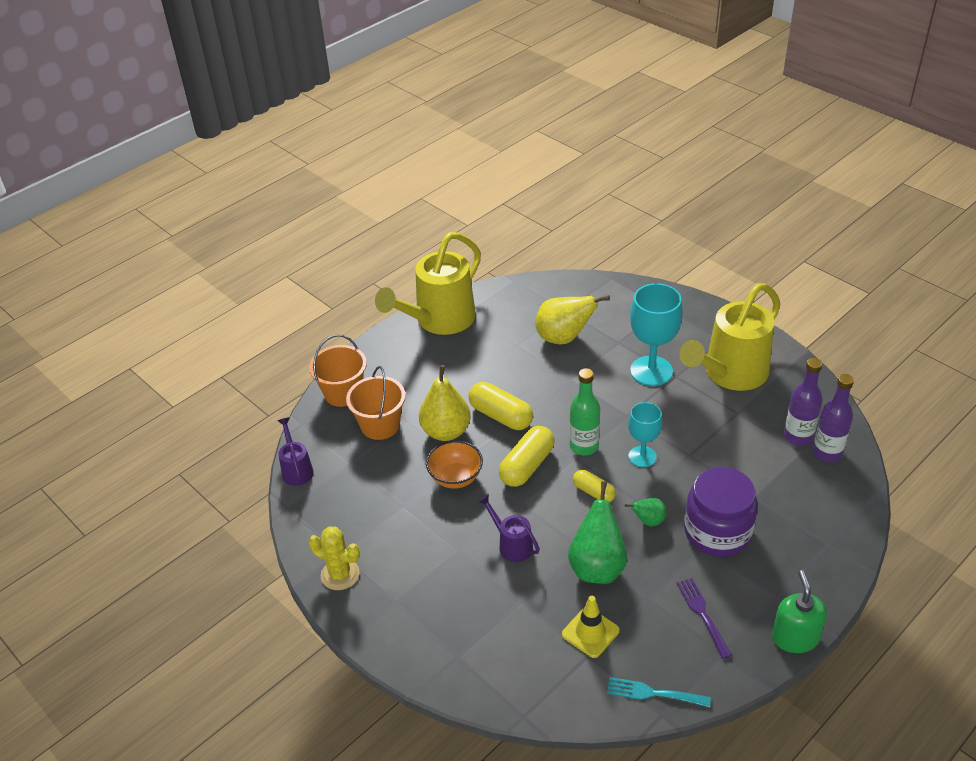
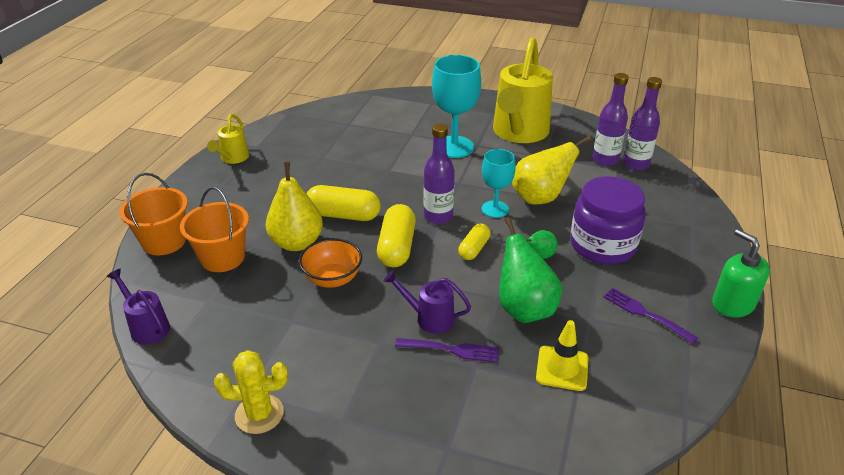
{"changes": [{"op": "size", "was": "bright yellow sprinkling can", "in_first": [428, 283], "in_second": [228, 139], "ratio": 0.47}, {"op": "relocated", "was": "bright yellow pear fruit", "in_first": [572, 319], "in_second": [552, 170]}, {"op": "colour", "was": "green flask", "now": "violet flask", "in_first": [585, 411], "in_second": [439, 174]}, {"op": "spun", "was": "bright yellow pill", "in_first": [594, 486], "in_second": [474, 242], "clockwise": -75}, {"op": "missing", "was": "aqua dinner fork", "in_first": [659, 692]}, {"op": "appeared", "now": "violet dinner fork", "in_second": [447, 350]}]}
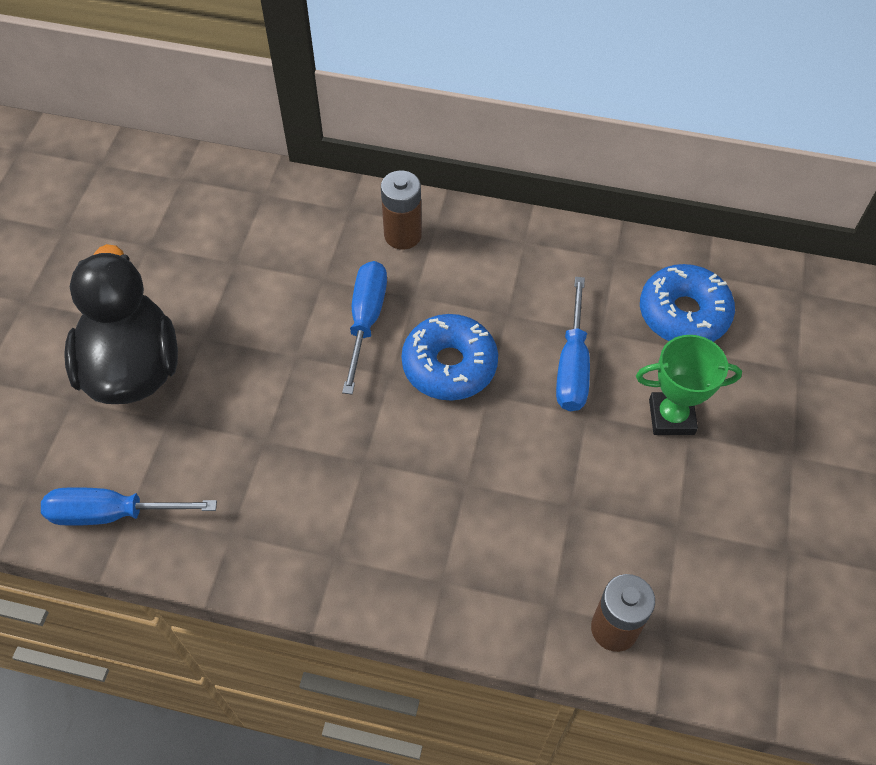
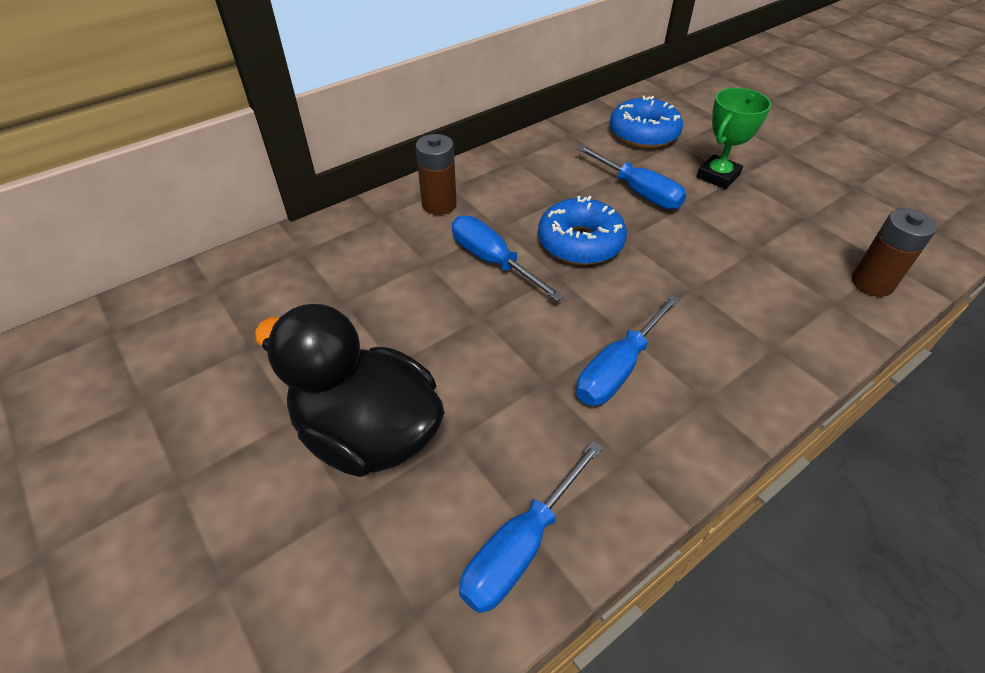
{"changes": [{"op": "appeared", "now": "royal blue hand screwdriver", "in_second": [628, 350]}]}
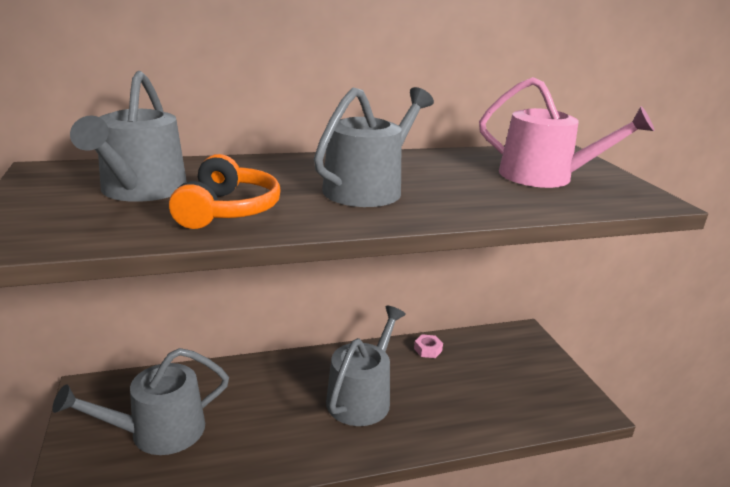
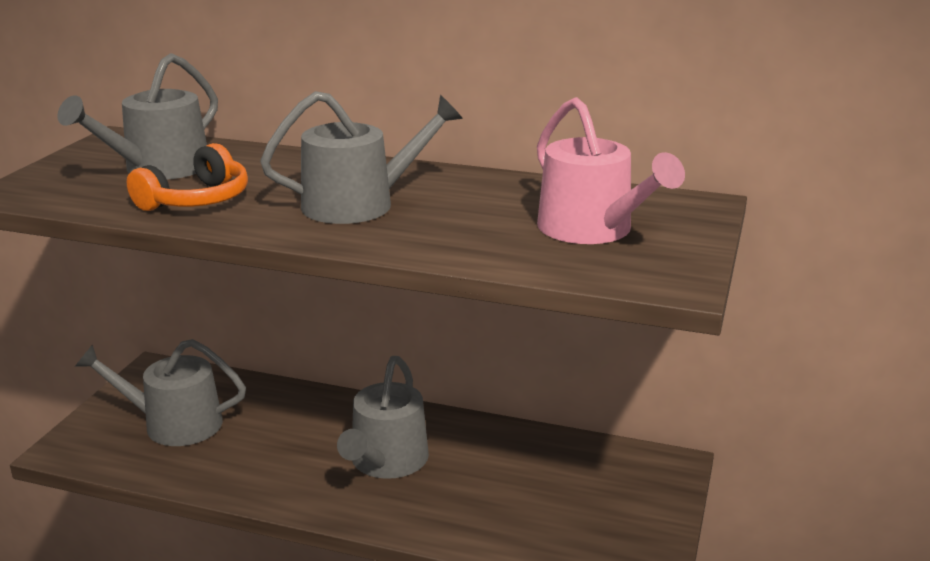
{"changes": [{"op": "spun", "was": "grey sprinkling can", "in_first": [366, 366], "in_second": [383, 417], "clockwise": 135}, {"op": "missing", "was": "rose-pink nut", "in_first": [428, 346]}]}
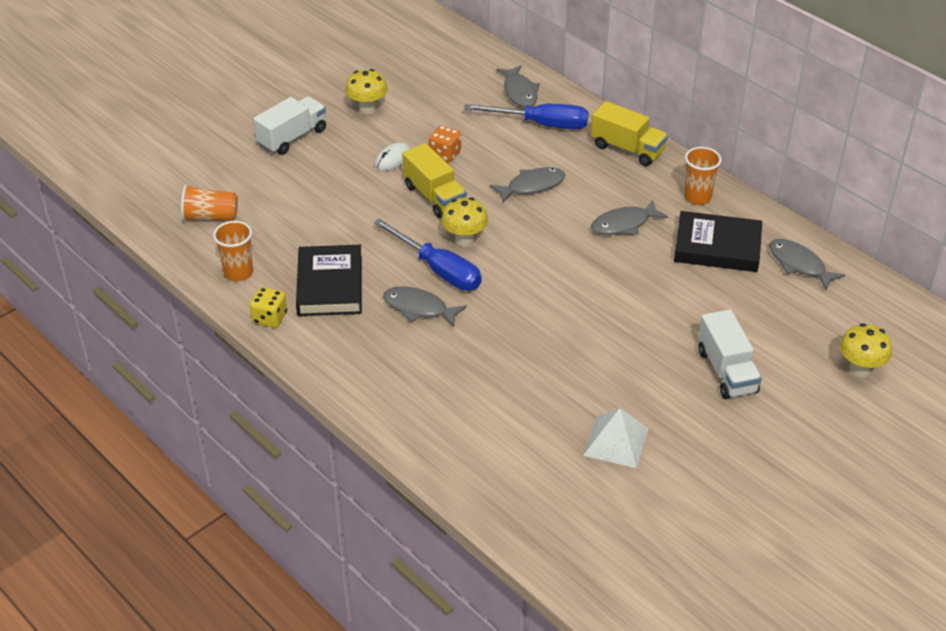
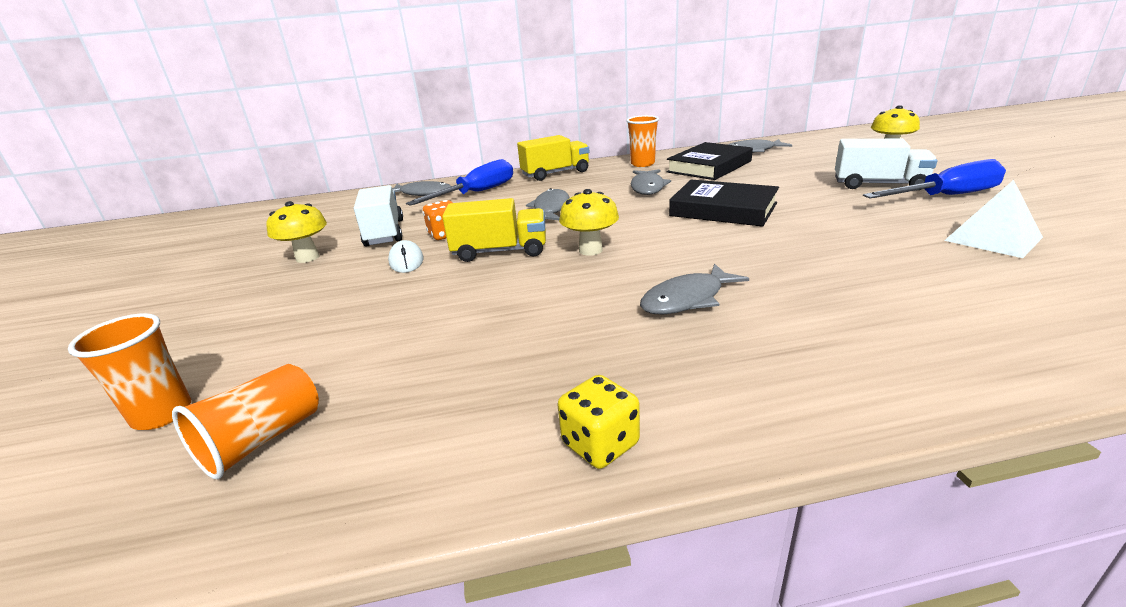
{"changes": [{"op": "relocated", "was": "white lorry", "in_first": [289, 125], "in_second": [378, 216]}, {"op": "relocated", "was": "royal blue hand screwdriver", "in_first": [427, 254], "in_second": [934, 178]}, {"op": "relocated", "was": "orange-coloured cup", "in_first": [233, 251], "in_second": [129, 371]}, {"op": "relocated", "was": "jet-black book", "in_first": [329, 280], "in_second": [724, 203]}]}
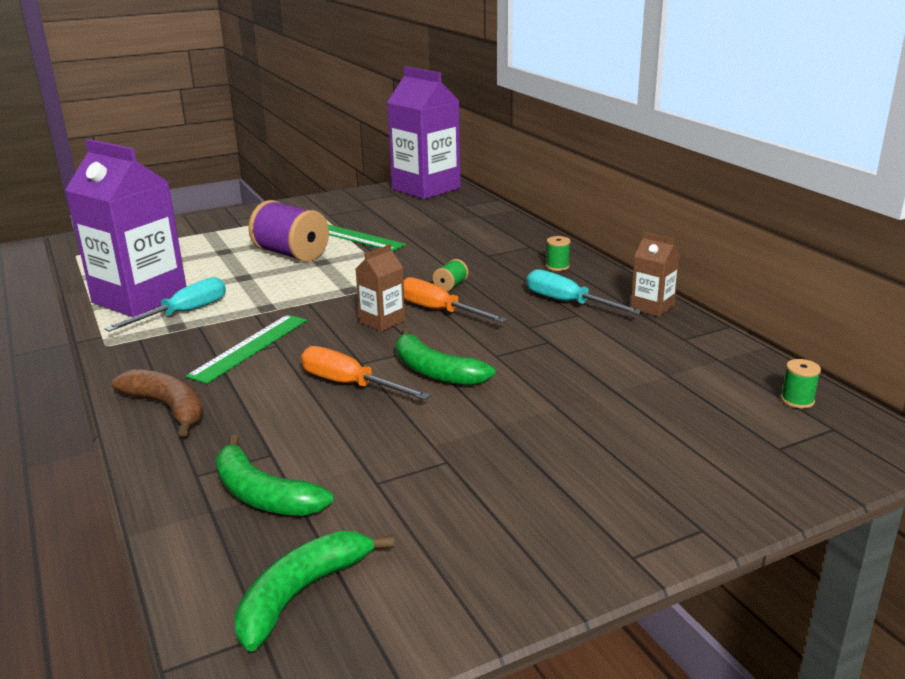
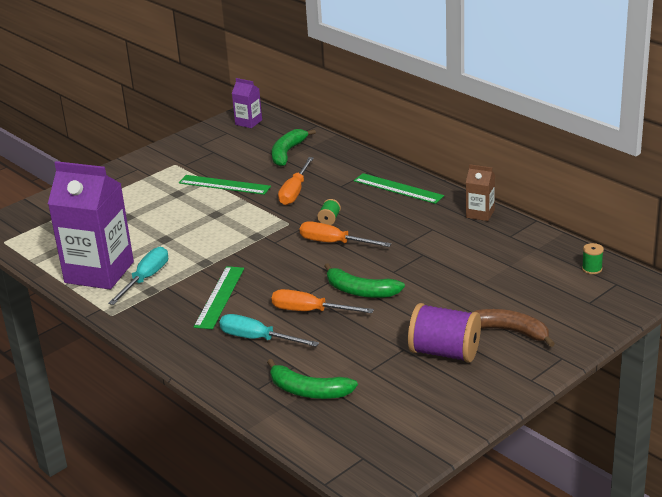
{"changes": [{"op": "size", "was": "violet juice carton", "in_first": [424, 133], "in_second": [247, 103], "ratio": 0.46}, {"op": "relocated", "was": "violet bobbin", "in_first": [288, 231], "in_second": [444, 333]}, {"op": "exchanged", "was": "green bobbin", "now": "green ruler", "in_first": [558, 253], "in_second": [399, 188]}, {"op": "missing", "was": "russet juice carton", "in_first": [381, 287]}, {"op": "relocated", "was": "aqua hand screwdriver", "in_first": [585, 292], "in_second": [269, 330]}, {"op": "relocated", "was": "russet banana", "in_first": [157, 402], "in_second": [514, 328]}, {"op": "relocated", "was": "green banana", "in_first": [314, 591], "in_second": [294, 147]}, {"op": "appeared", "now": "orange-coloured hand screwdriver", "in_second": [296, 181]}]}
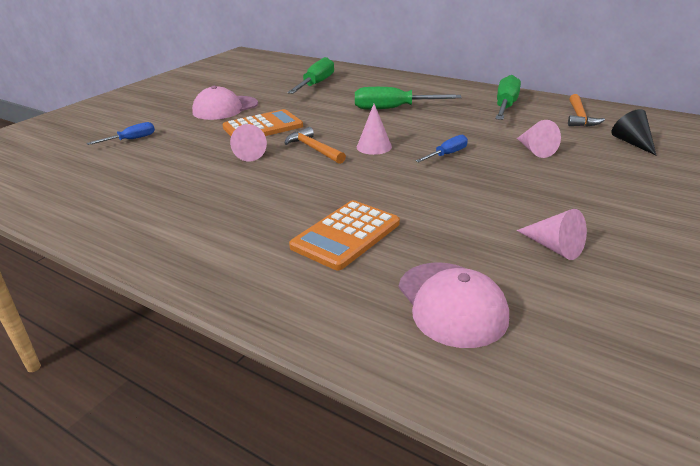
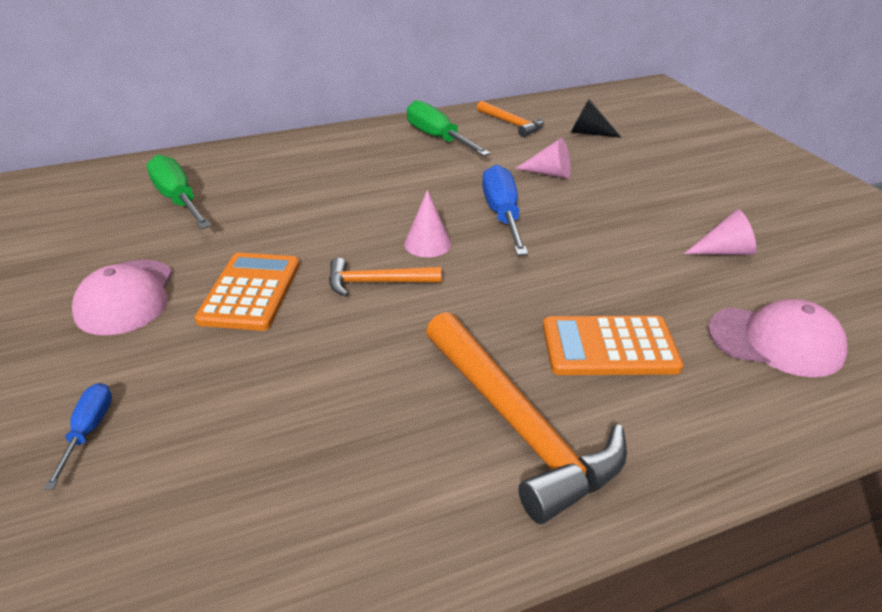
{"changes": [{"op": "missing", "was": "green hand screwdriver", "in_first": [408, 98]}, {"op": "missing", "was": "rose-pink cone", "in_first": [248, 142]}, {"op": "size", "was": "royal blue hand screwdriver", "in_first": [442, 148], "in_second": [505, 210], "ratio": 1.78}, {"op": "spun", "was": "orange-coloured pocket calculator", "in_first": [344, 235], "in_second": [613, 345], "clockwise": 105}, {"op": "appeared", "now": "orange-coloured hammer", "in_second": [526, 418]}]}
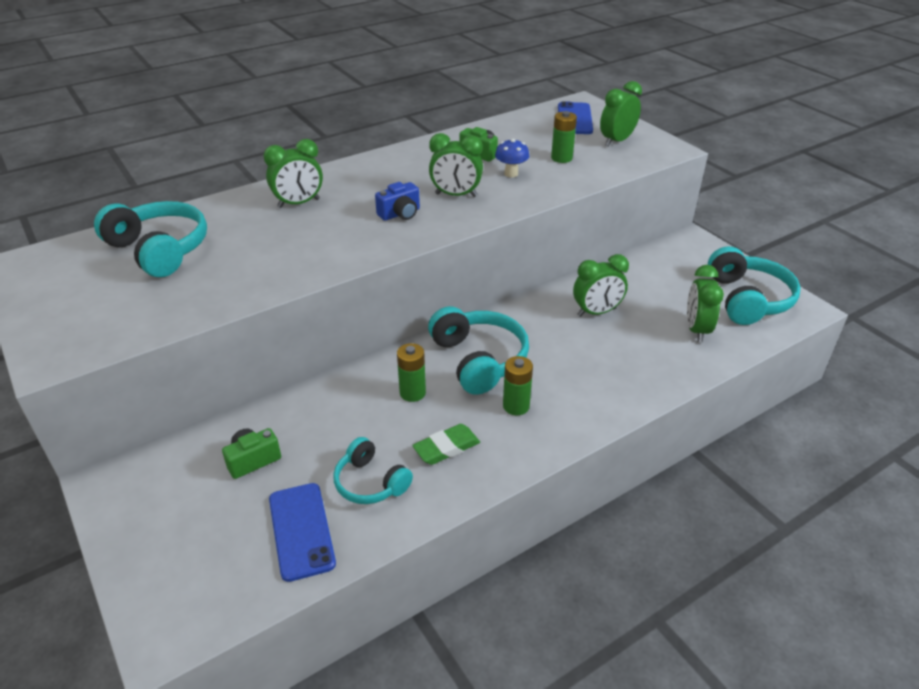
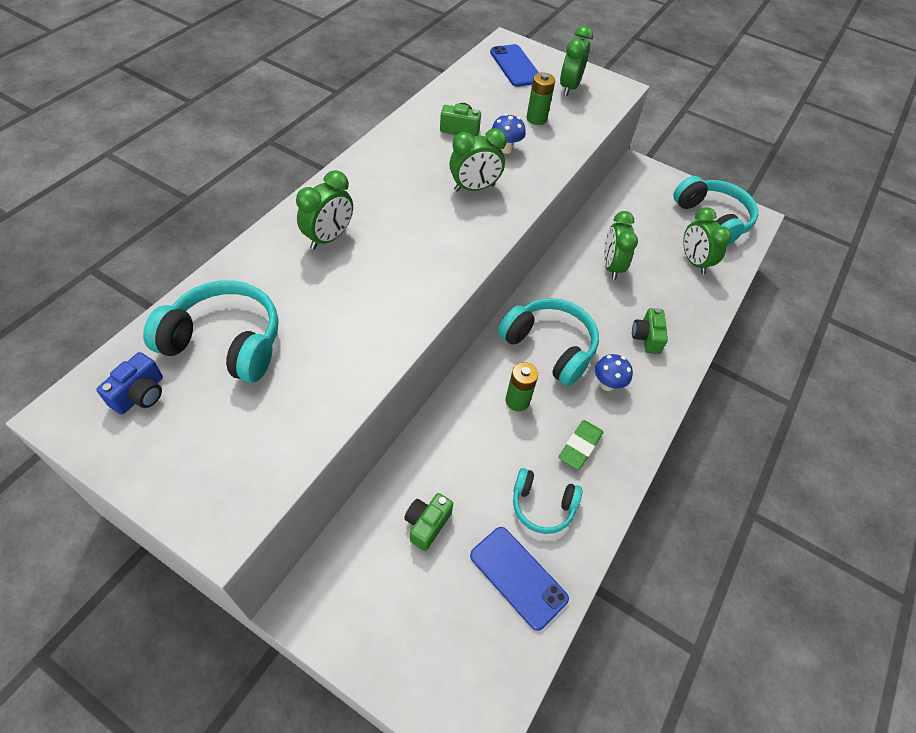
{"changes": [{"op": "relocated", "was": "royal blue compact camera", "in_first": [397, 201], "in_second": [129, 383]}, {"op": "spun", "was": "green bedside clock", "in_first": [601, 285], "in_second": [621, 245], "clockwise": 135}, {"op": "exchanged", "was": "green power cell", "now": "royal blue mushroom", "in_first": [518, 385], "in_second": [614, 372]}, {"op": "appeared", "now": "green compact camera", "in_second": [650, 331]}]}
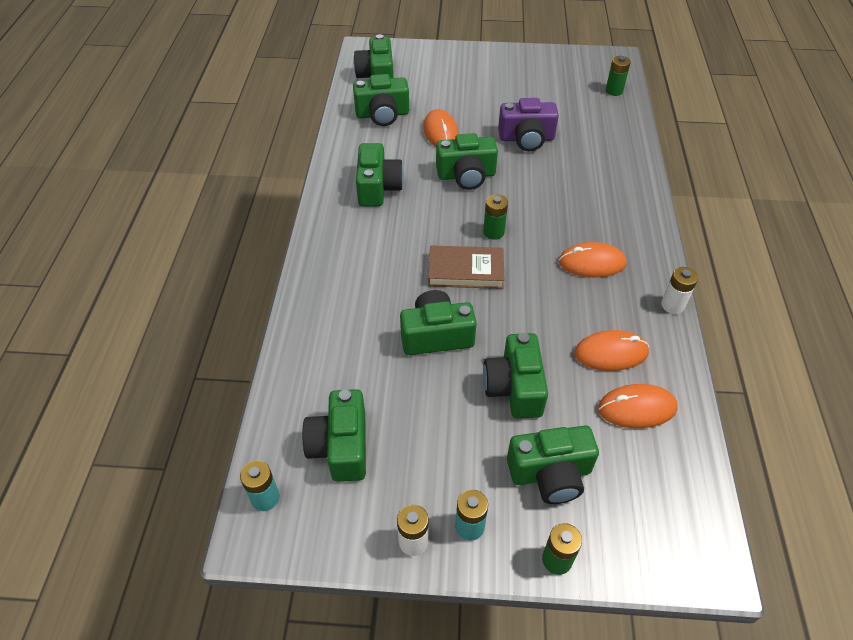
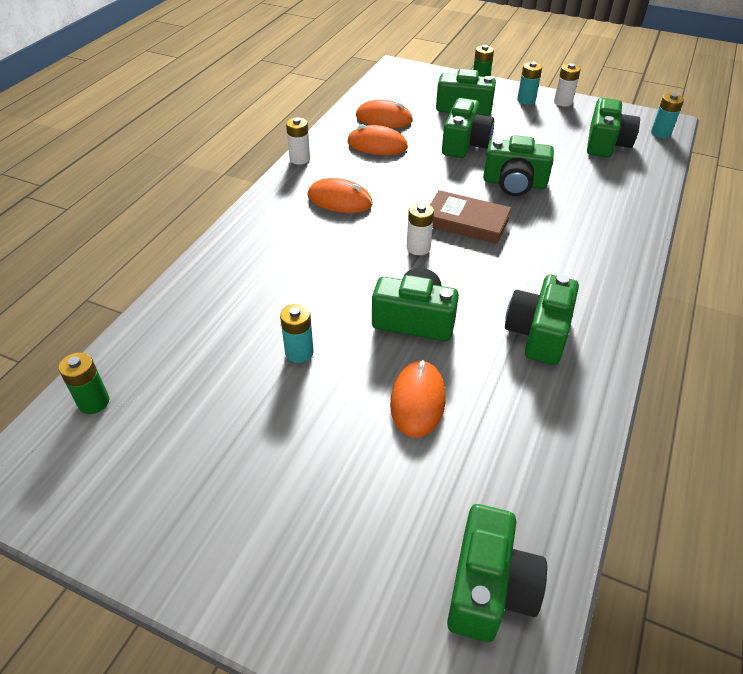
{"changes": [{"op": "missing", "was": "green compact camera", "in_first": [381, 100]}, {"op": "exchanged", "was": "violet compact camera", "now": "aqua power cell", "in_first": [528, 124], "in_second": [297, 333]}, {"op": "colour", "was": "green power cell", "now": "white power cell", "in_first": [495, 217], "in_second": [420, 229]}]}
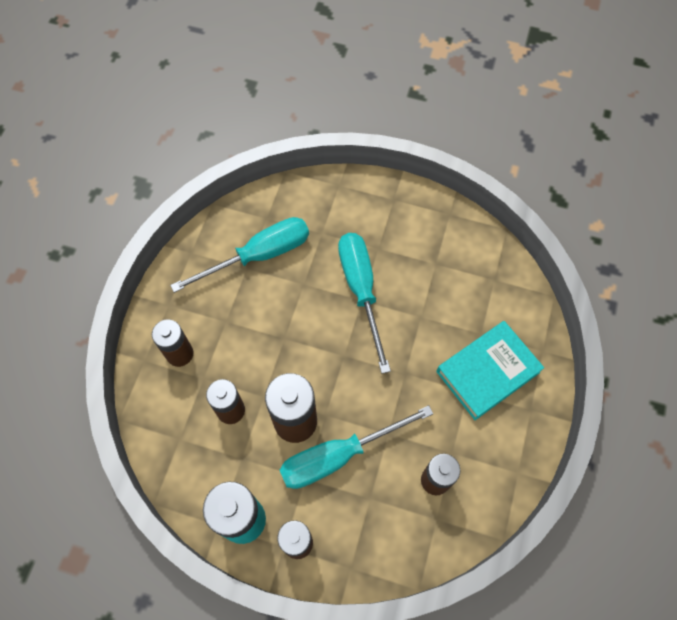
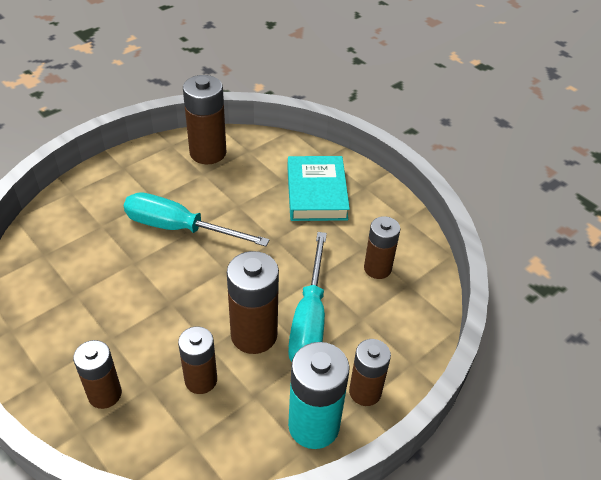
{"changes": [{"op": "missing", "was": "aqua hand screwdriver", "in_first": [239, 255]}, {"op": "appeared", "now": "russet power cell", "in_second": [204, 119]}]}
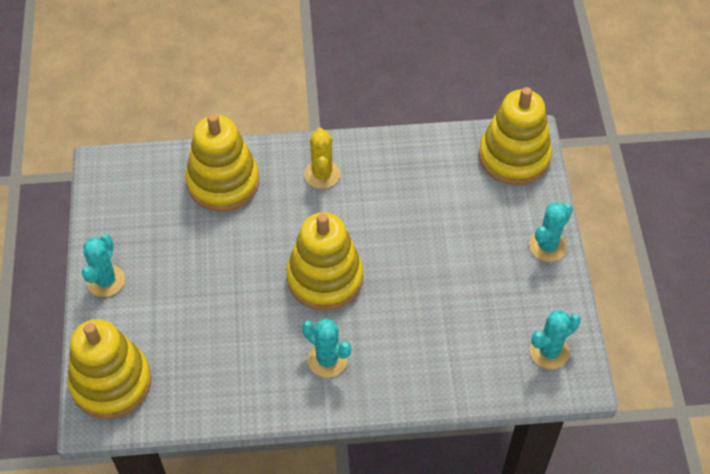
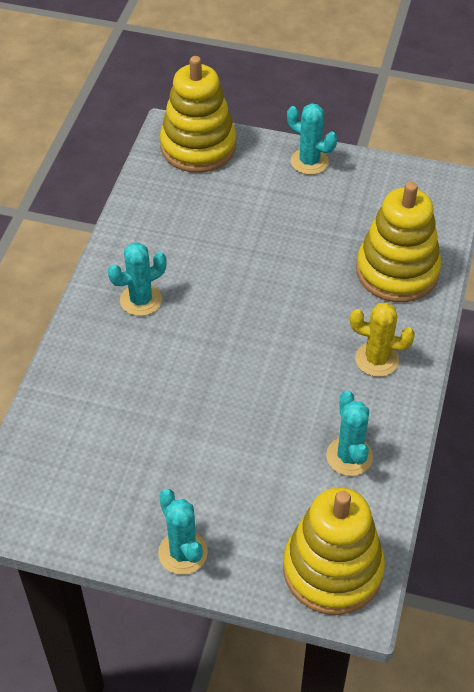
{"changes": [{"op": "missing", "was": "bright yellow stacking rings", "in_first": [324, 261]}, {"op": "relocated", "was": "aqua prickly plant", "in_first": [555, 339], "in_second": [349, 433]}]}
